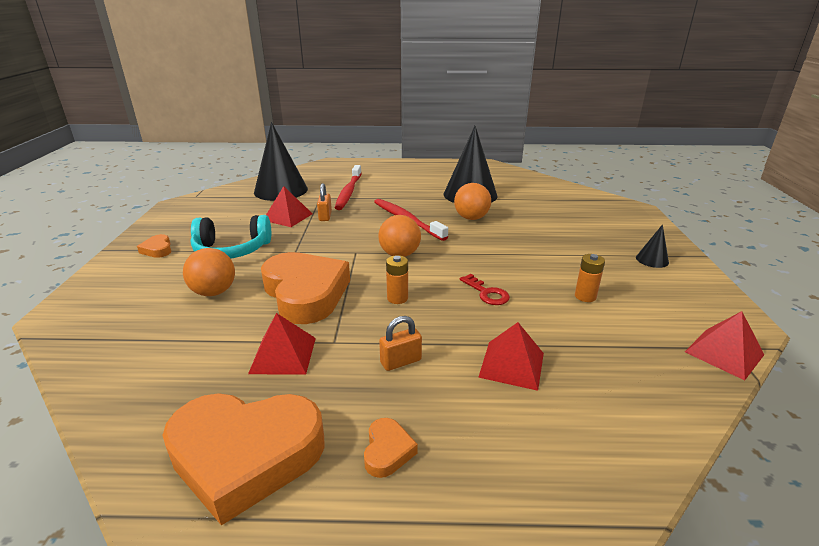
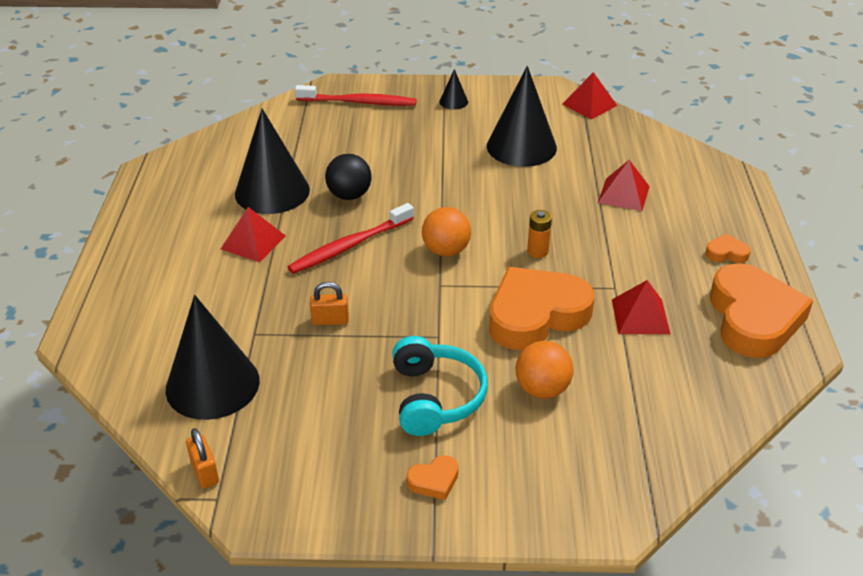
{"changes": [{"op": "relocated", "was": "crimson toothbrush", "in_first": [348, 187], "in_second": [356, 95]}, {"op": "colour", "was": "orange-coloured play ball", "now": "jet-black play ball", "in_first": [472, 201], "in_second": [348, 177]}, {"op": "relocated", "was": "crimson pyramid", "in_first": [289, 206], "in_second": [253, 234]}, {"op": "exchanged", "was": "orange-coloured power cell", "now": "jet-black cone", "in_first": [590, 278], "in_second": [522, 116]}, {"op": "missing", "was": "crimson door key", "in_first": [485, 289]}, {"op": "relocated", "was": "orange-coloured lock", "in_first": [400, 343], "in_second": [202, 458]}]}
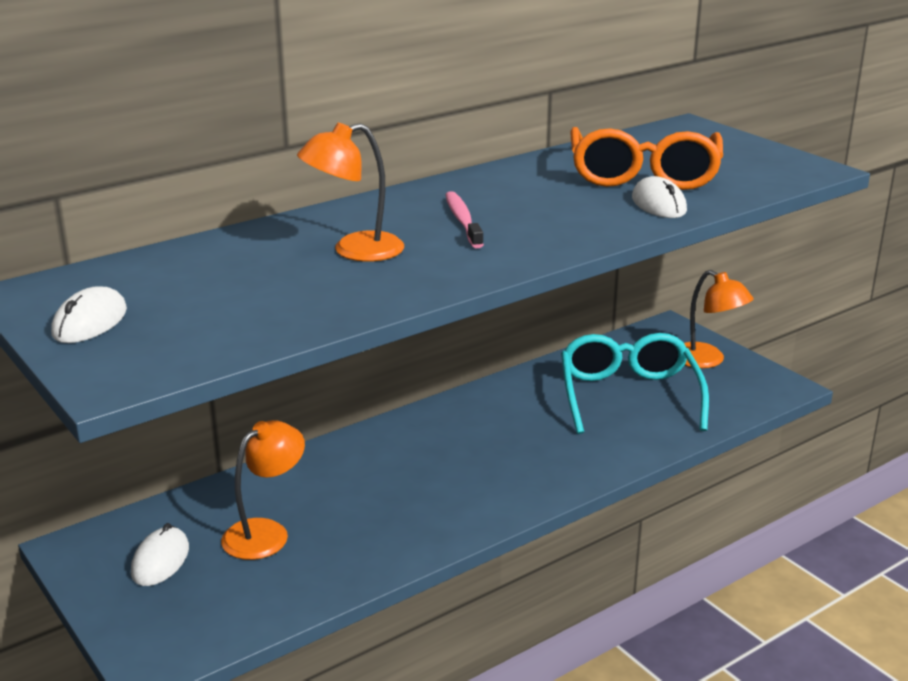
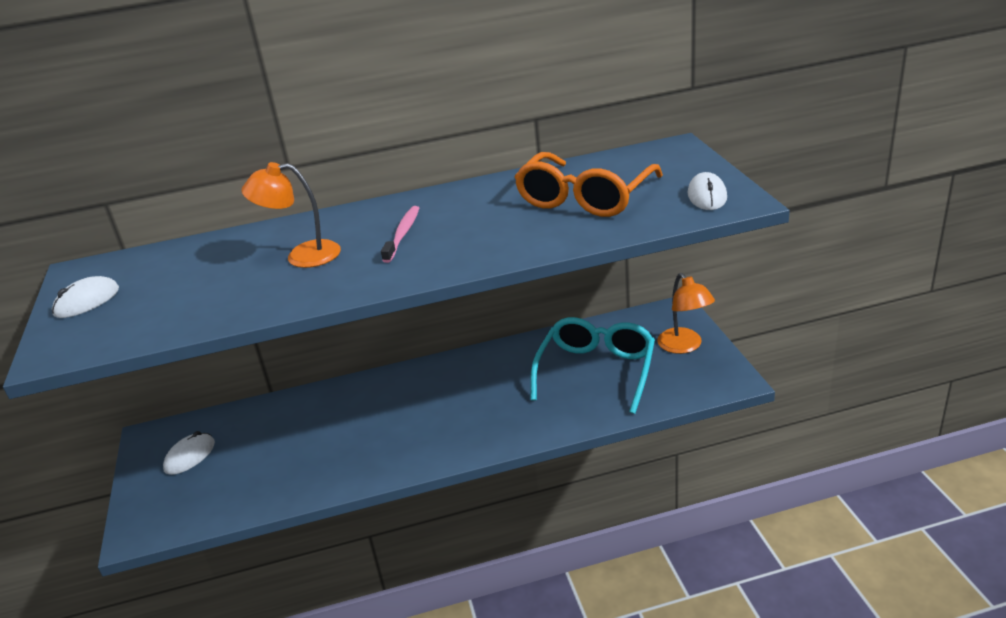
{"changes": [{"op": "relocated", "was": "white PC mouse", "in_first": [659, 197], "in_second": [707, 191]}, {"op": "missing", "was": "orange-coloured desk lamp", "in_first": [263, 490]}]}
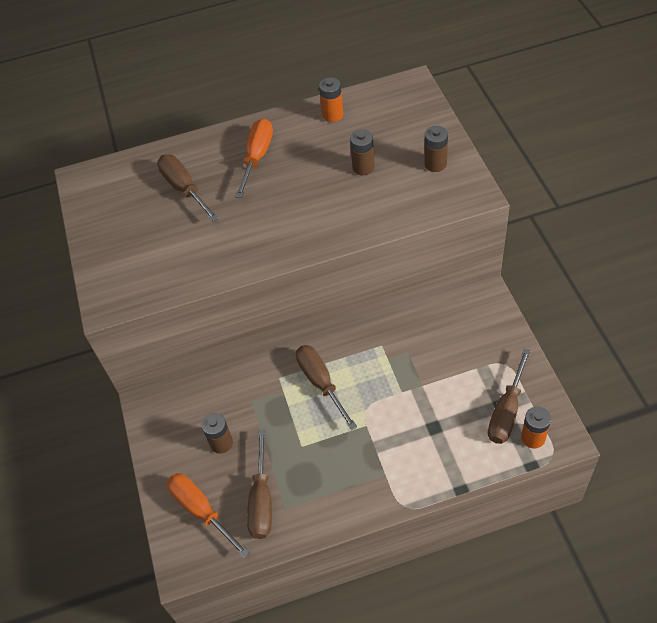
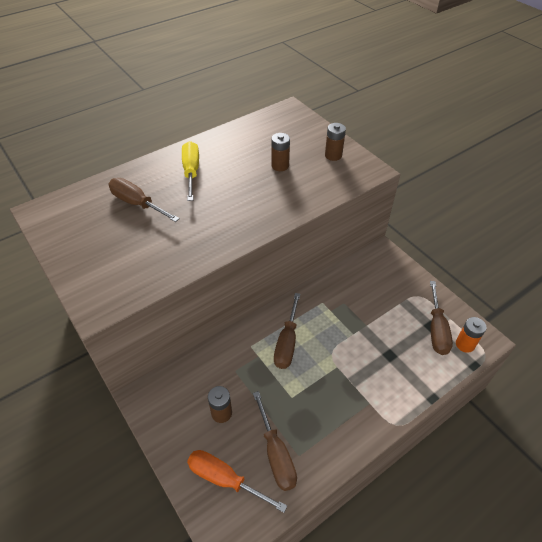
{"changes": [{"op": "missing", "was": "orange-coloured power cell", "in_first": [331, 99]}, {"op": "colour", "was": "orange-coloured hand screwdriver", "now": "bright yellow hand screwdriver", "in_first": [254, 158], "in_second": [190, 171]}, {"op": "spun", "was": "russet hand screwdriver", "in_first": [326, 387], "in_second": [287, 331], "clockwise": -120}]}
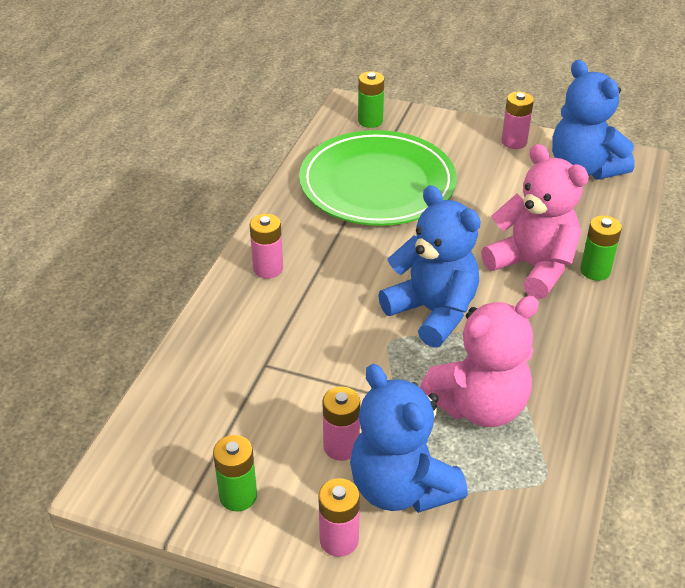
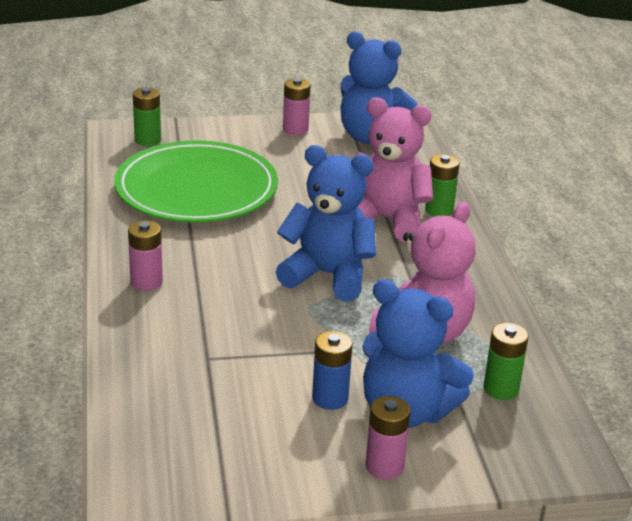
{"changes": [{"op": "colour", "was": "rose-pink power cell", "now": "royal blue power cell", "in_first": [341, 424], "in_second": [332, 370]}, {"op": "relocated", "was": "green power cell", "in_first": [235, 473], "in_second": [506, 361]}]}
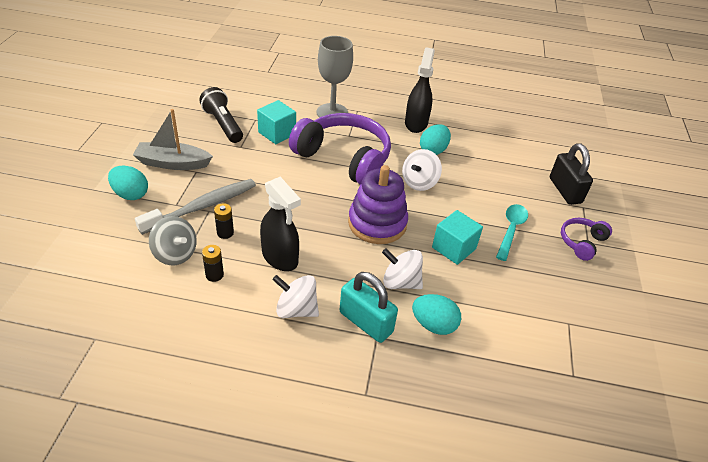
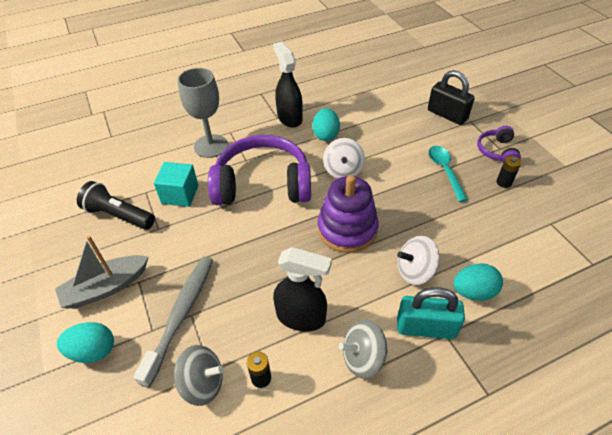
{"changes": [{"op": "relocated", "was": "jet-black power cell", "in_first": [224, 221], "in_second": [509, 172]}, {"op": "missing", "was": "aqua cube", "in_first": [457, 237]}, {"op": "colour", "was": "white toy top", "now": "grey toy top", "in_first": [295, 296], "in_second": [363, 349]}]}
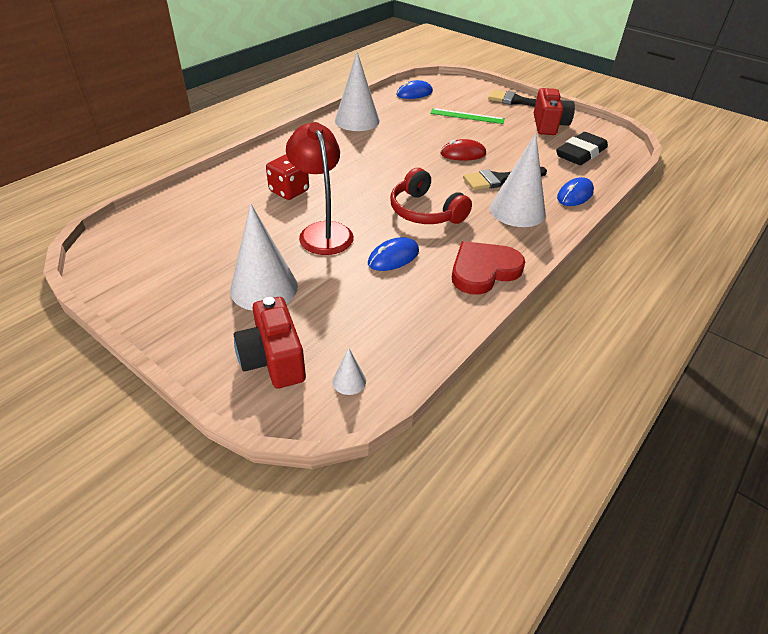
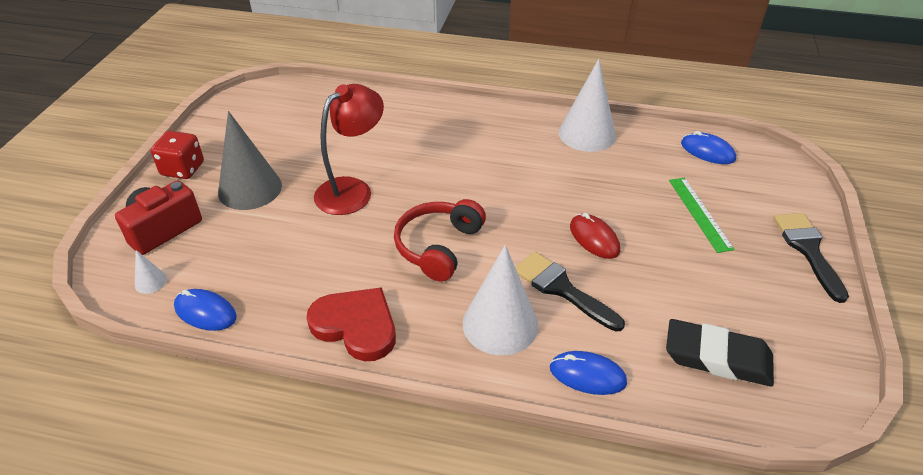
{"changes": [{"op": "missing", "was": "crimson compact camera", "in_first": [554, 111]}, {"op": "relocated", "was": "crimson game die", "in_first": [287, 177], "in_second": [177, 155]}, {"op": "colour", "was": "white cone", "now": "grey cone", "in_first": [264, 257], "in_second": [250, 160]}, {"op": "relocated", "was": "royal blue PC mouse", "in_first": [393, 254], "in_second": [205, 310]}]}
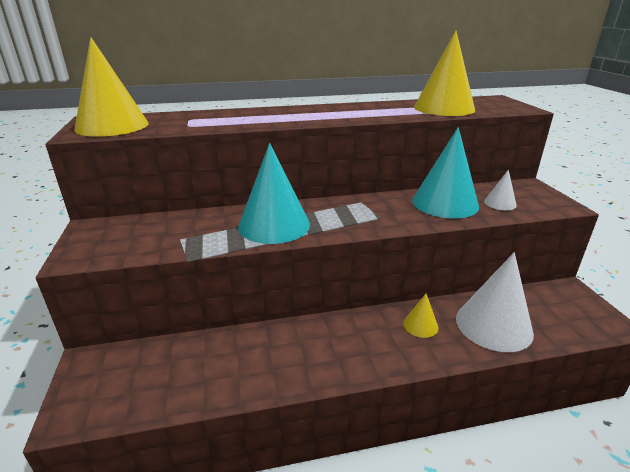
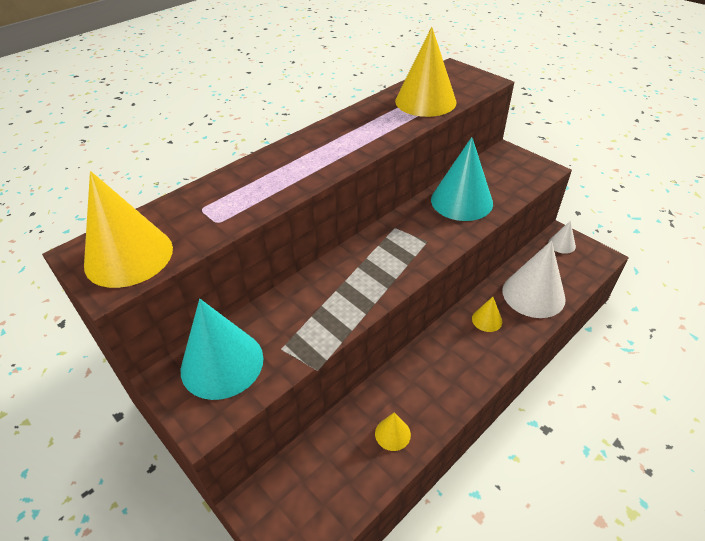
{"changes": [{"op": "relocated", "was": "aqua cone", "in_first": [274, 193], "in_second": [221, 349]}, {"op": "relocated", "was": "white cone", "in_first": [500, 190], "in_second": [562, 237]}, {"op": "appeared", "now": "bright yellow cone", "in_second": [393, 431]}]}
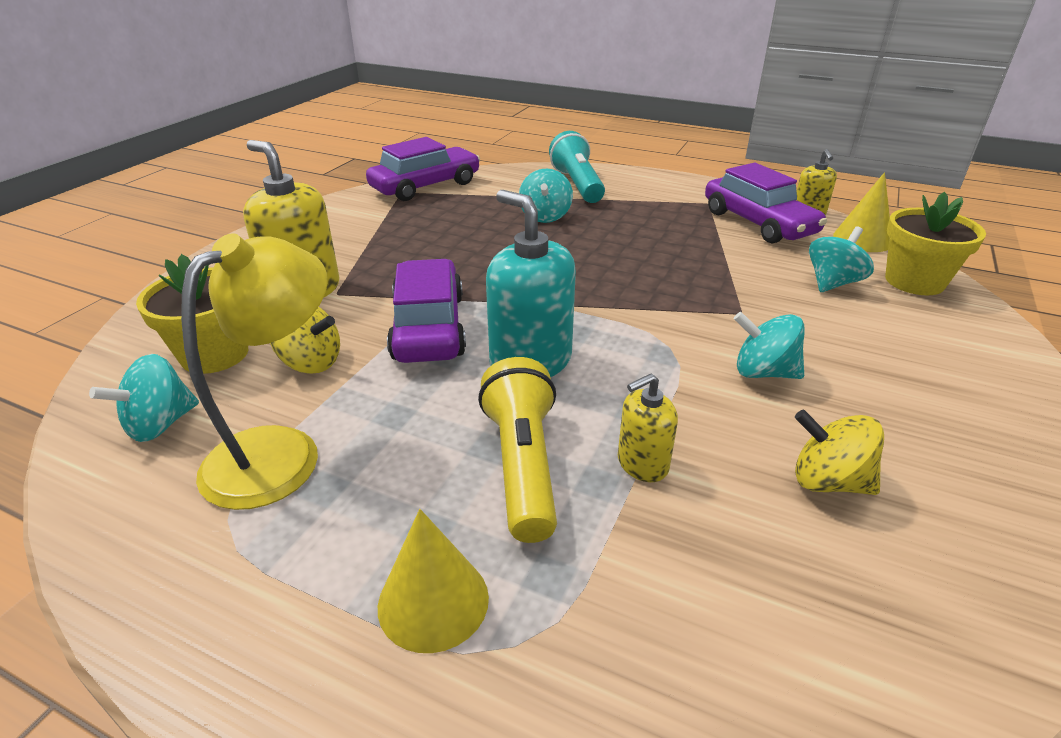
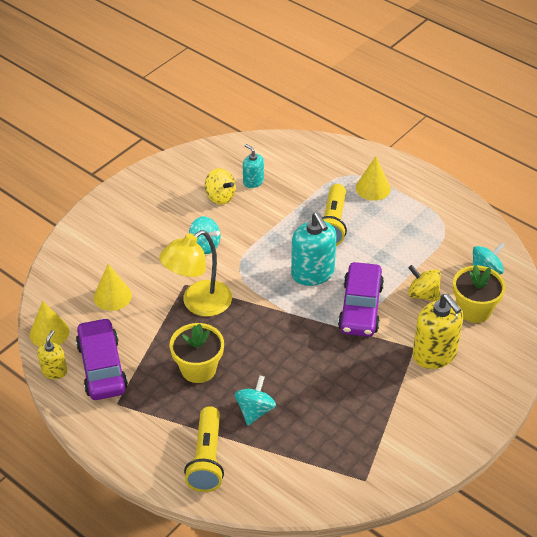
{"changes": [{"op": "colour", "was": "aqua torch", "now": "bright yellow torch", "in_first": [577, 167], "in_second": [204, 449]}, {"op": "missing", "was": "violet car", "in_first": [423, 169]}, {"op": "relocated", "was": "bright yellow plant pot", "in_first": [935, 243], "in_second": [197, 353]}, {"op": "exchanged", "was": "aqua toy top", "now": "bright yellow cone", "in_first": [841, 259], "in_second": [113, 287]}, {"op": "relocated", "was": "bright yellow desk lamp", "in_first": [254, 371], "in_second": [195, 273]}, {"op": "missing", "was": "bright yellow soap pump", "in_first": [648, 427]}, {"op": "appeared", "now": "aqua soap pump", "in_second": [253, 166]}]}
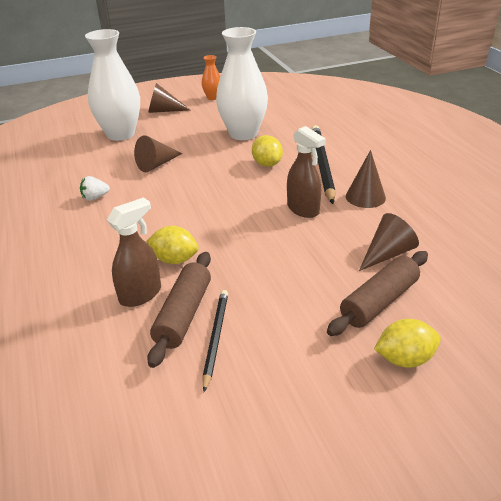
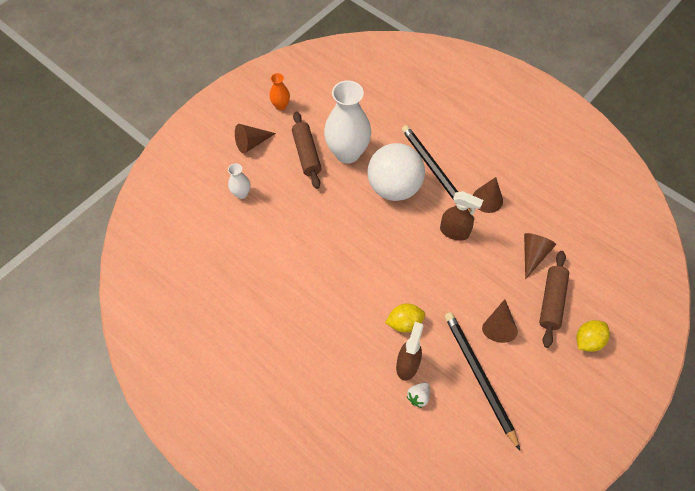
{"changes": [{"op": "size", "was": "white vase", "in_first": [112, 85], "in_second": [239, 181], "ratio": 0.46}, {"op": "relocated", "was": "russet cone", "in_first": [158, 153], "in_second": [500, 321]}, {"op": "exchanged", "was": "bright yellow citrus fruit", "now": "white play ball", "in_first": [267, 151], "in_second": [396, 172]}, {"op": "relocated", "was": "white berry", "in_first": [95, 188], "in_second": [418, 395]}, {"op": "relocated", "was": "russet rolling pin", "in_first": [179, 310], "in_second": [306, 150]}, {"op": "size", "was": "jet-black lead pencil", "in_first": [215, 341], "in_second": [482, 381], "ratio": 1.68}]}
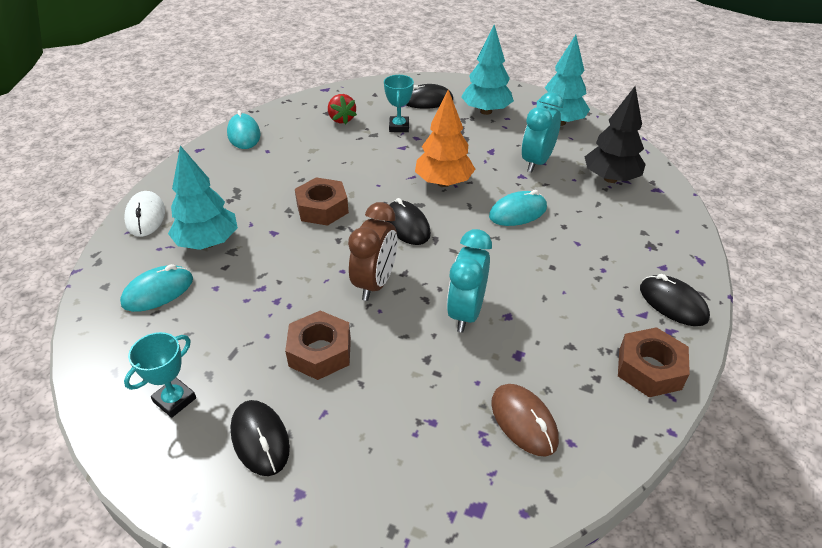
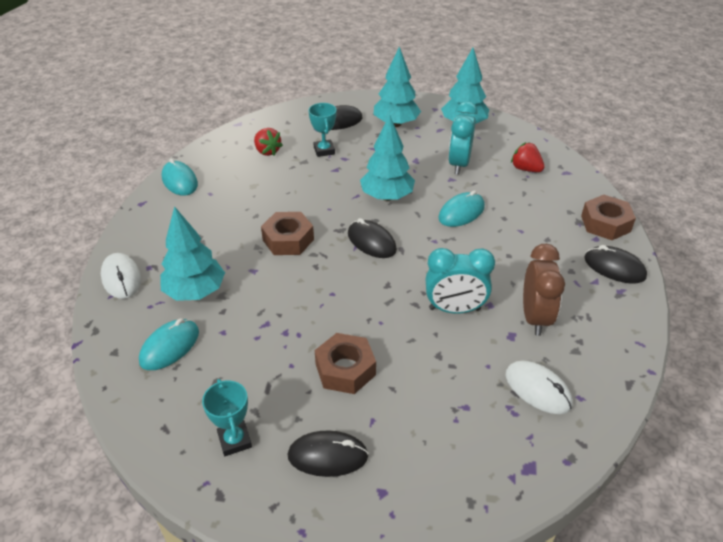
{"changes": [{"op": "exchanged", "was": "jet-black fir tree", "now": "crimson berry", "in_first": [615, 134], "in_second": [528, 157]}, {"op": "colour", "was": "orange-coloured fir tree", "now": "aqua fir tree", "in_first": [445, 138], "in_second": [387, 158]}, {"op": "relocated", "was": "russet bedside clock", "in_first": [372, 251], "in_second": [544, 290]}, {"op": "spun", "was": "aqua bedside clock", "in_first": [469, 281], "in_second": [460, 281], "clockwise": -90}, {"op": "relocated", "was": "russet nut", "in_first": [654, 362], "in_second": [608, 217]}, {"op": "spun", "was": "aqua award cup", "in_first": [160, 375], "in_second": [227, 417], "clockwise": -45}, {"op": "colour", "was": "russet PC mouse", "now": "white PC mouse", "in_first": [525, 420], "in_second": [539, 387]}, {"op": "spun", "was": "jet-black PC mouse", "in_first": [260, 438], "in_second": [328, 453], "clockwise": -45}]}
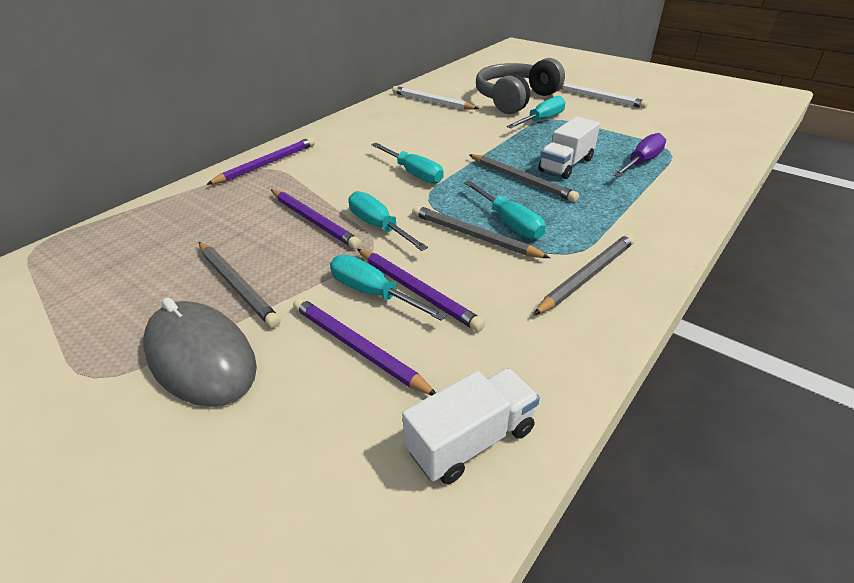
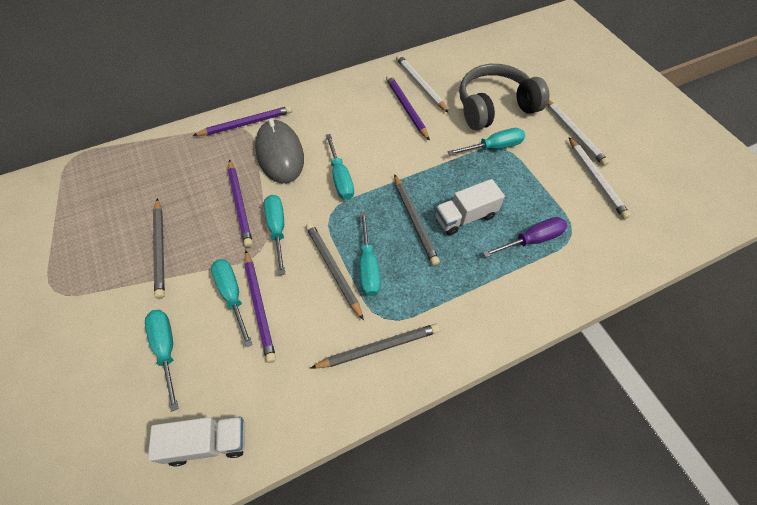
{"changes": [{"op": "relocated", "was": "grey PC mouse", "in_first": [200, 352], "in_second": [279, 150]}, {"op": "relocated", "was": "violet lead pencil", "in_first": [364, 346], "in_second": [408, 108]}, {"op": "appeared", "now": "white lead pencil", "in_second": [600, 178]}, {"op": "appeared", "now": "aqua hand screwdriver", "in_second": [162, 360]}]}
